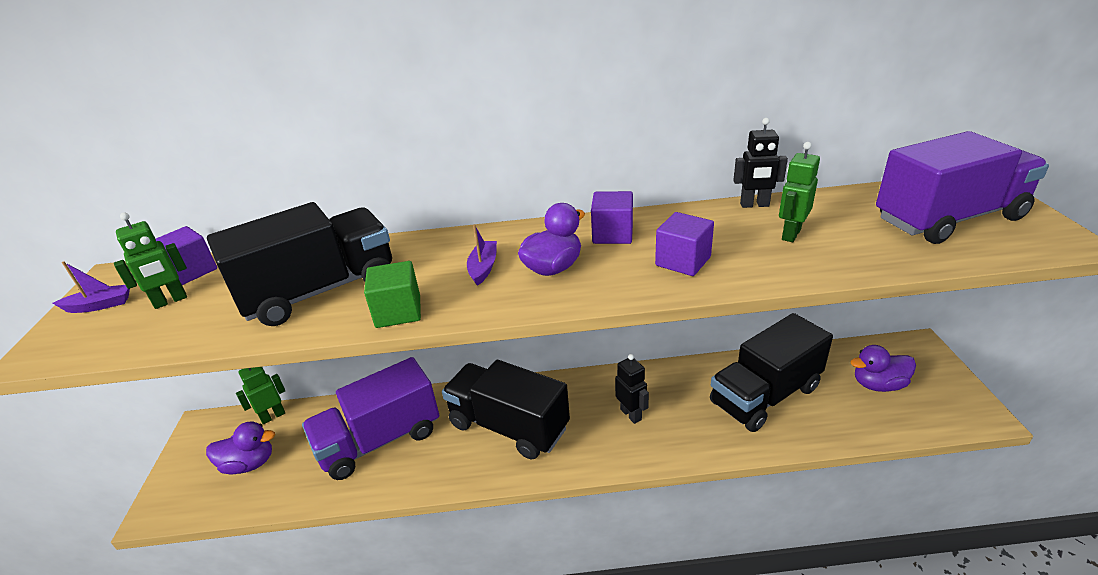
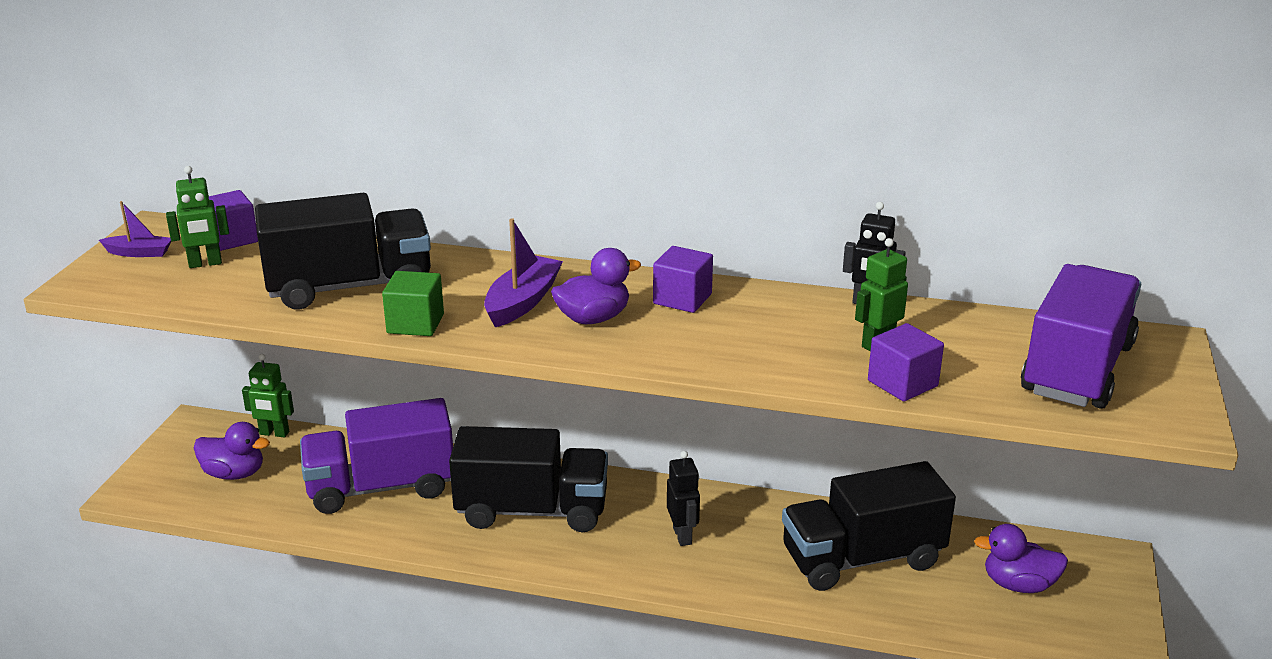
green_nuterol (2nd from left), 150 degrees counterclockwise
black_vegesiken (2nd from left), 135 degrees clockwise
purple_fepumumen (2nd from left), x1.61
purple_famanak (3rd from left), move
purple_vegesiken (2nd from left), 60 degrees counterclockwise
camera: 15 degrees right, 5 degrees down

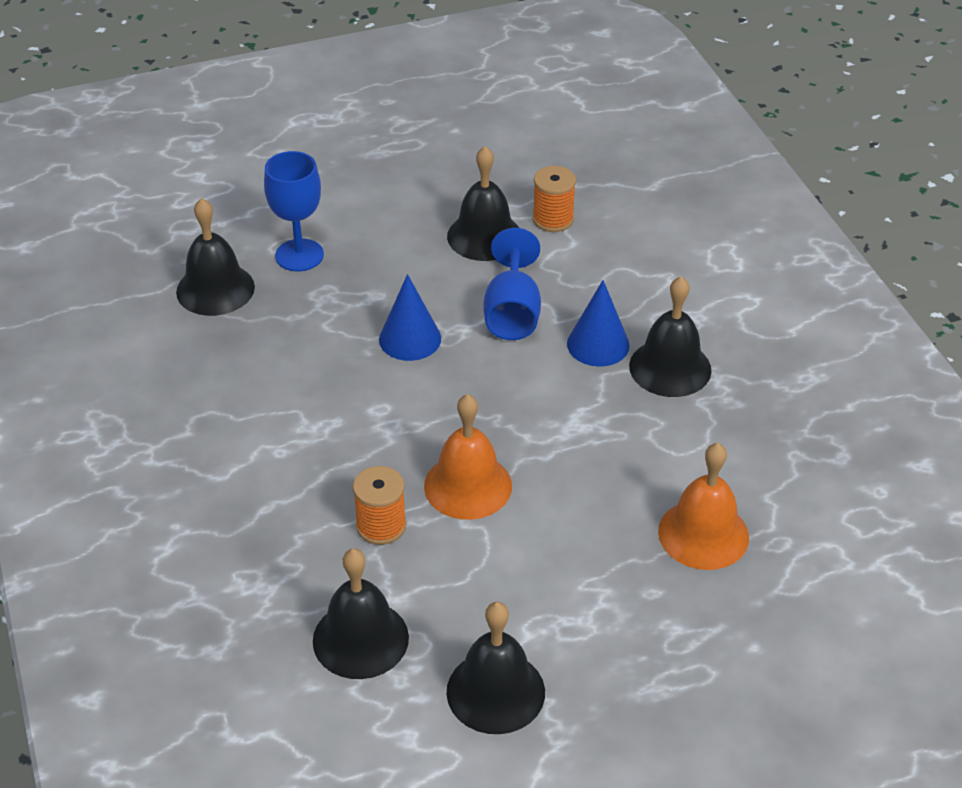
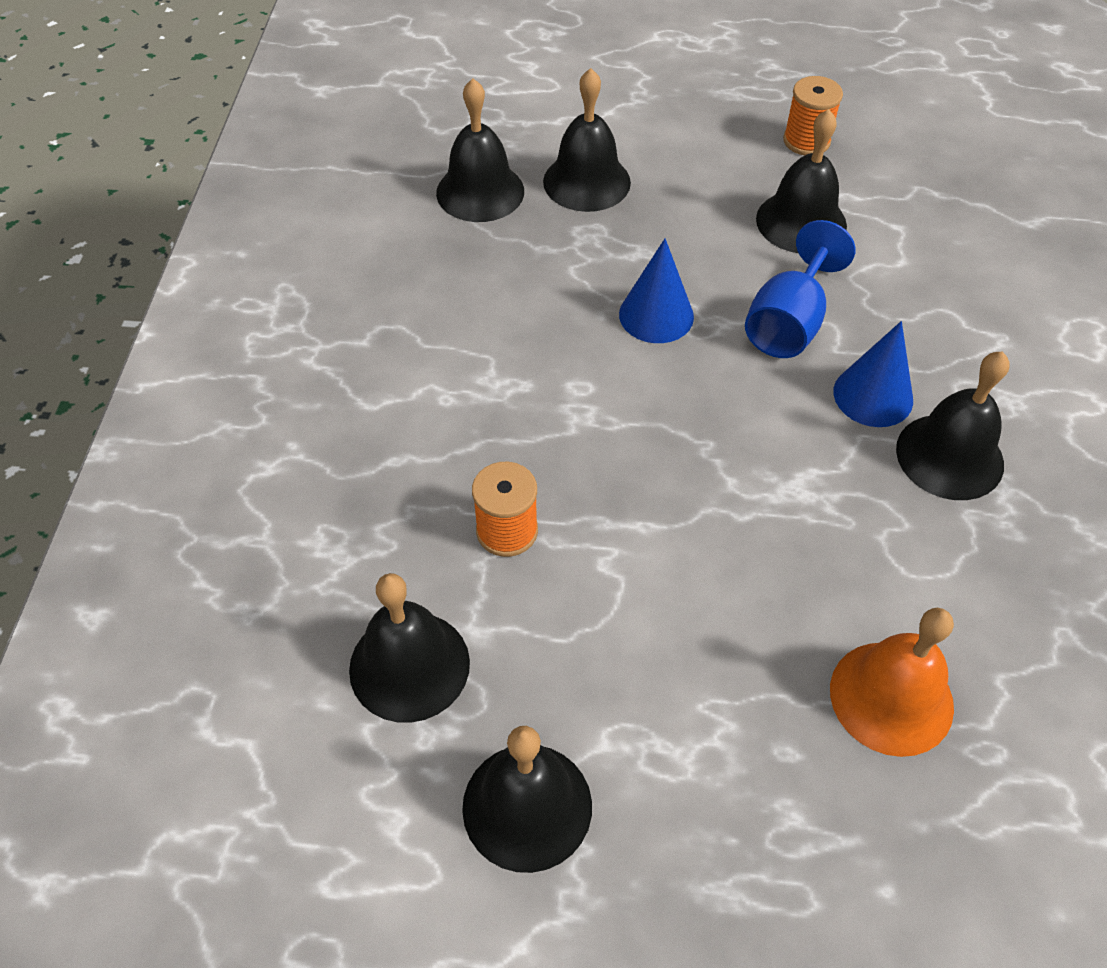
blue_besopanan (1st from left) -> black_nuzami (4th from left)
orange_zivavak (2nd from left), move
orange_nuzami (1st from left) -> none
camera: 25 degrees right, 10 degrees up

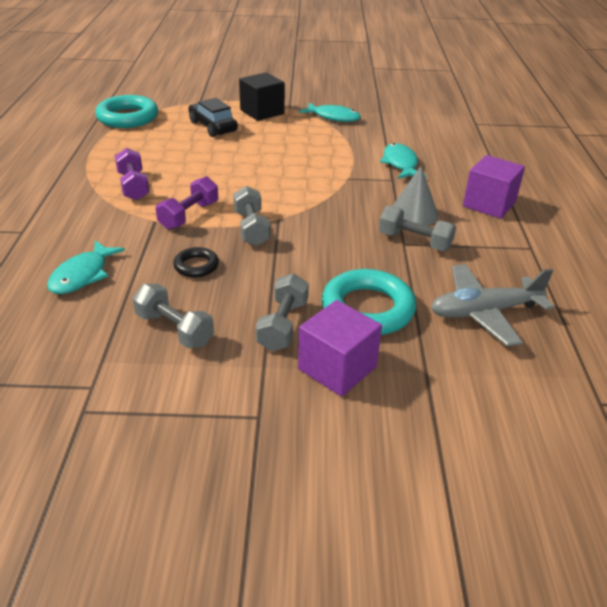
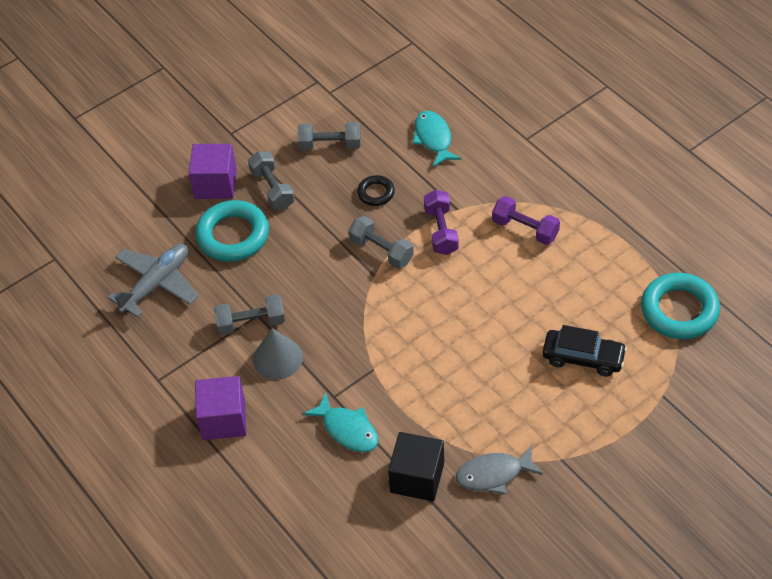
black_famanak, move
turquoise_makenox (2nd from left) -> grey_makenox
camera: 145 degrees right, 15 degrees up

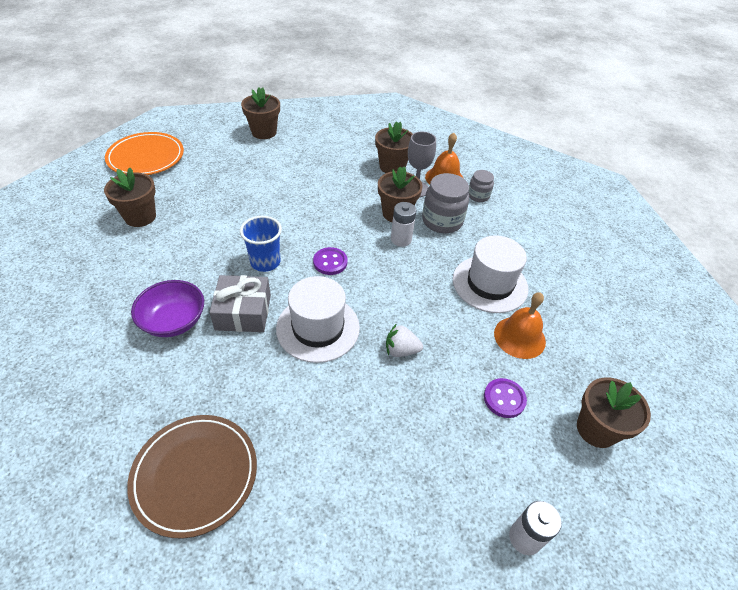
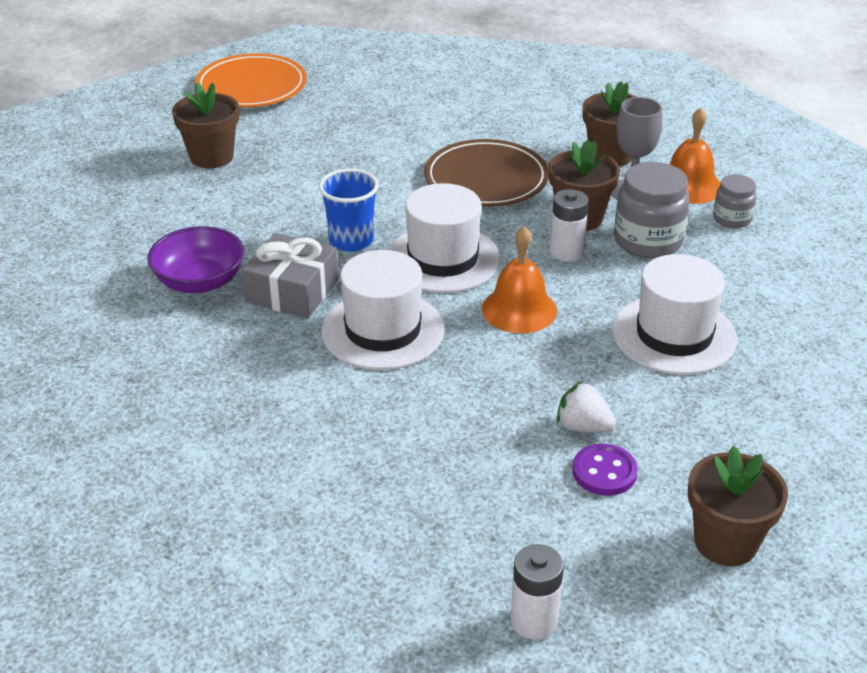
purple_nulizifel (1st from left) -> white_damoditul (2nd from left)
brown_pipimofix, move
orange_nuzami (2nd from left in the first image) -> orange_nuzami (1st from left), move
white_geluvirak, move
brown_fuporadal (2nd from left) -> none
camera: 25 degrees right, 10 degrees down

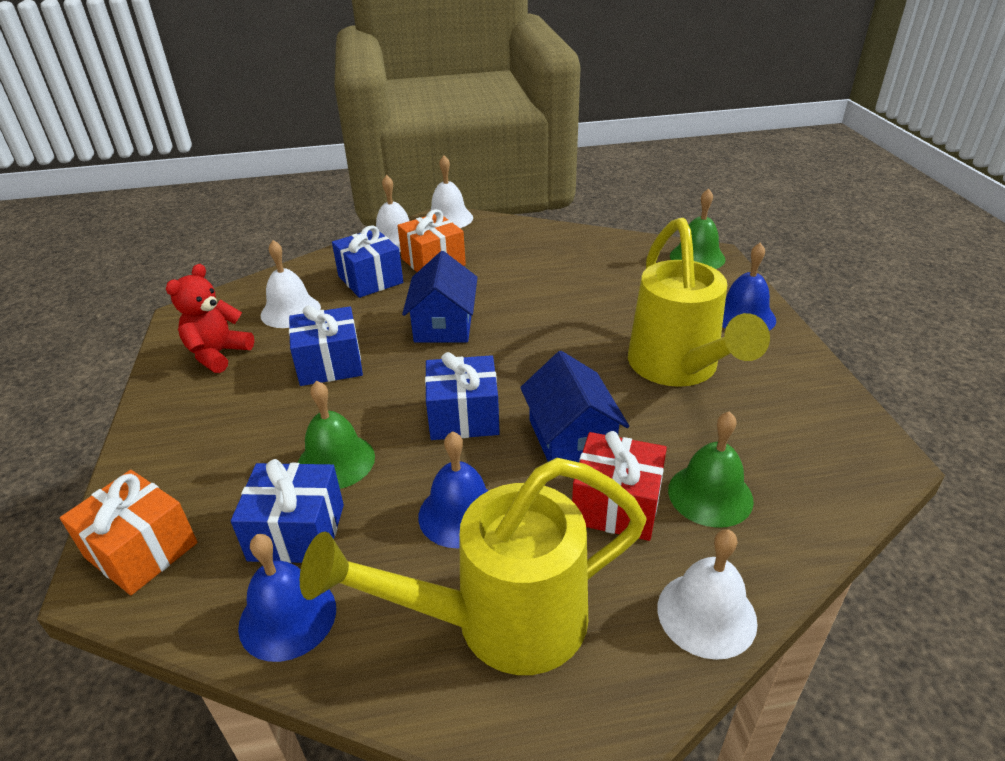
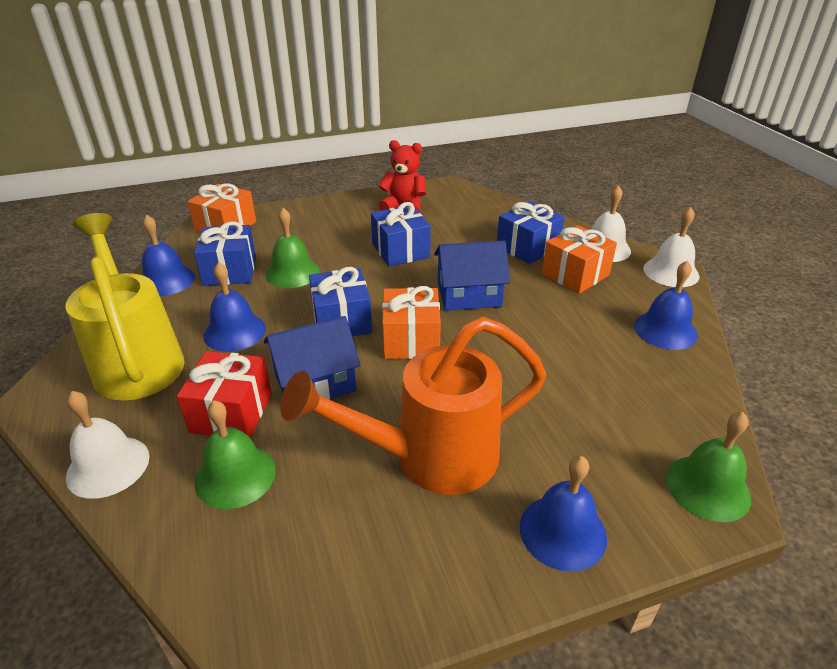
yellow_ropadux (2nd from left) -> orange_ropadux
none -> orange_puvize (2nd from left)
none -> blue_nuzami (4th from left)
white_nuzami (1st from left) -> none
camera: 80 degrees right, 0 degrees up

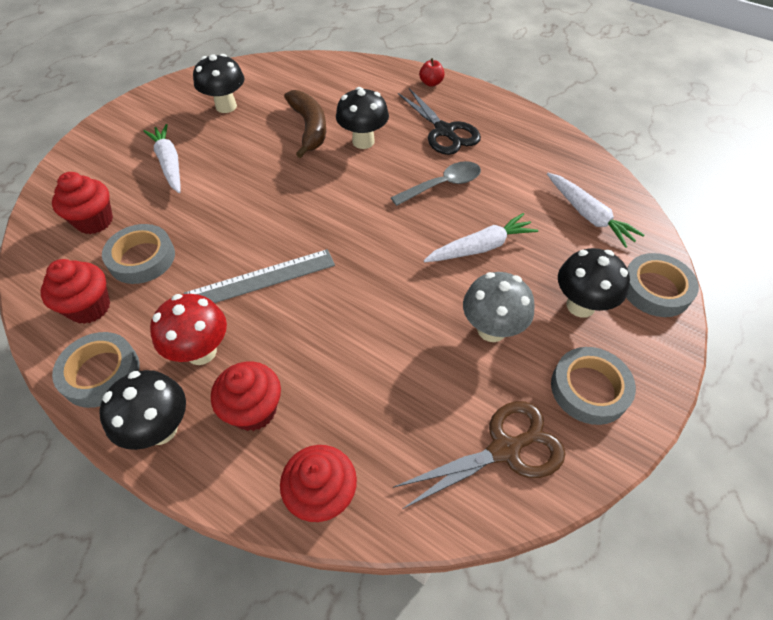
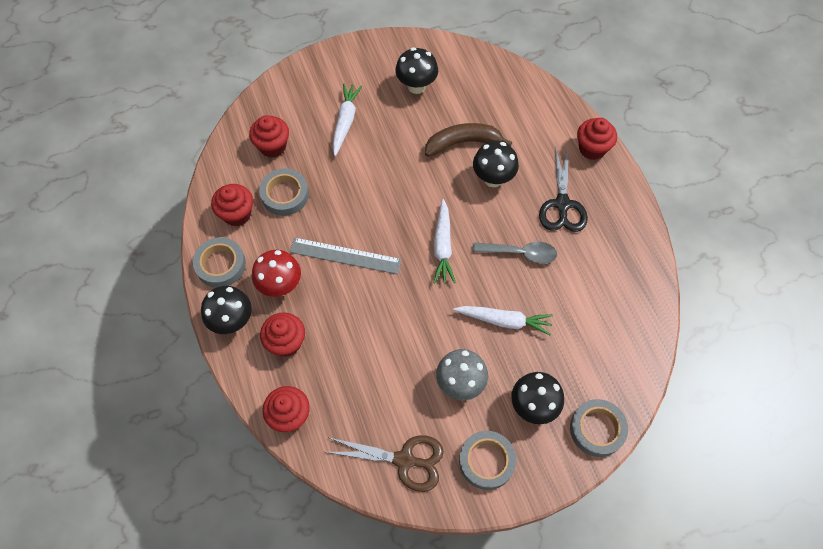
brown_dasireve, 120 degrees counterclockwise
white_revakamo (3rd from left in the first image) -> white_revakamo (2nd from left), move
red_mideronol -> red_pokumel (5th from left)
camera: 35 degrees right, 10 degrees up

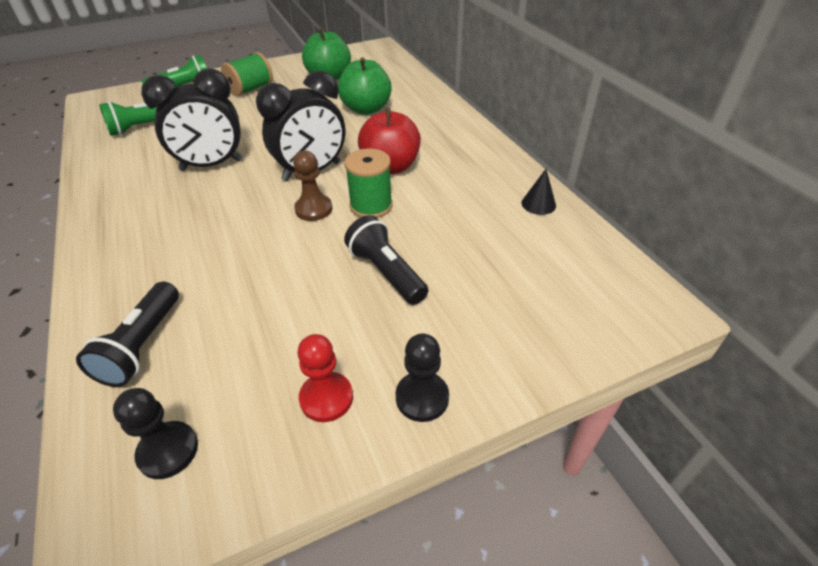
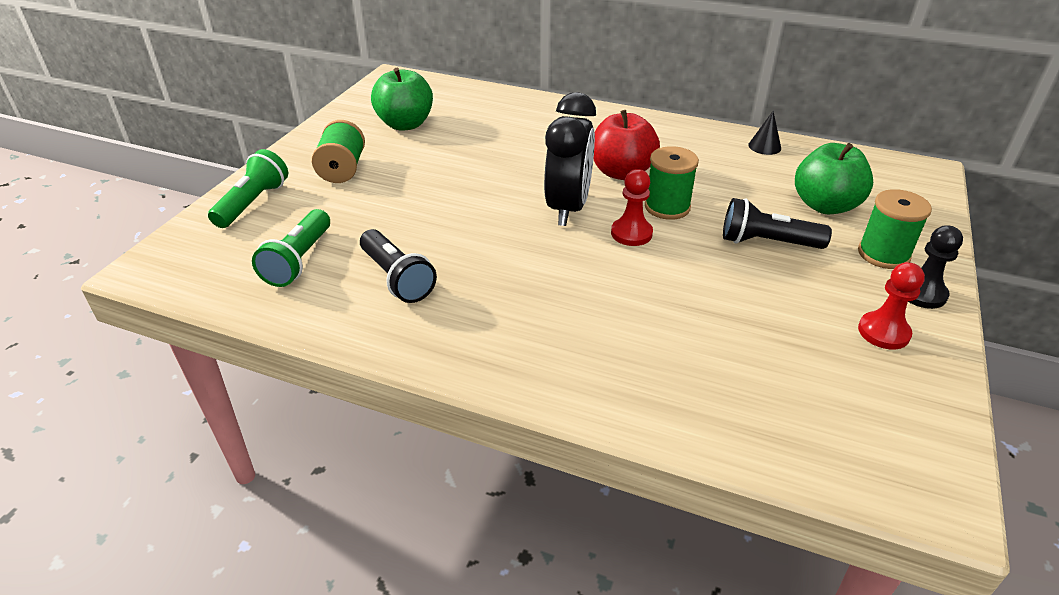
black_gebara (1st from left), move
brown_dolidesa -> red_dolidesa (1st from left)
green_mideronol (2nd from left), move
none -> green_zivavak (3rd from left)
black_dolidesa (1st from left) -> none
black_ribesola (1st from left) -> none
camera: 45 degrees left, 5 degrees down

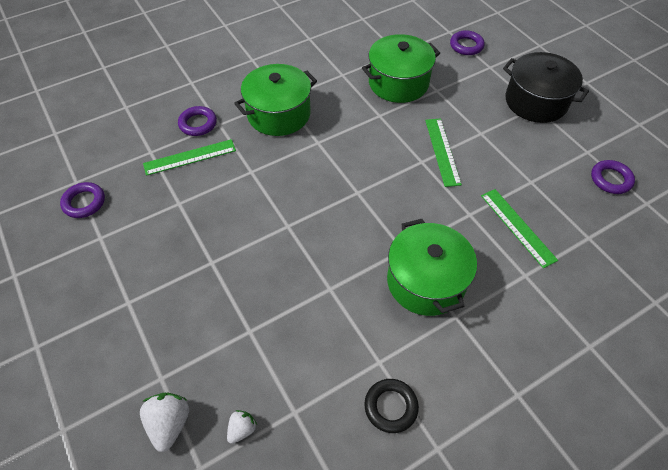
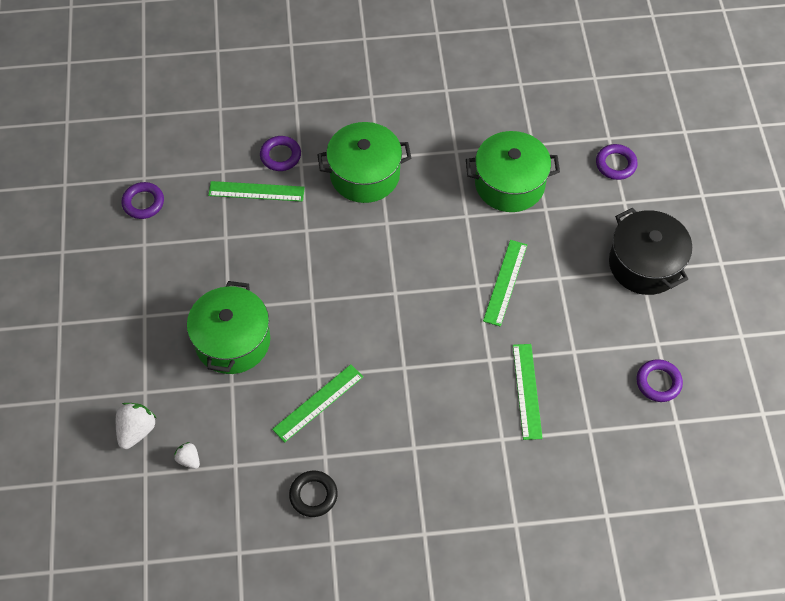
white_geluvirak (2nd from left), 105 degrees counterclockwise
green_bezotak (3rd from left in the first image) -> green_bezotak (1st from left), move
none -> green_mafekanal (2nd from left)
camera: 25 degrees right, 5 degrees up

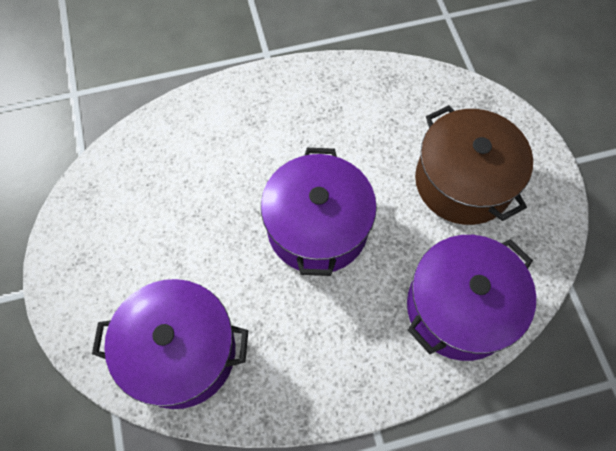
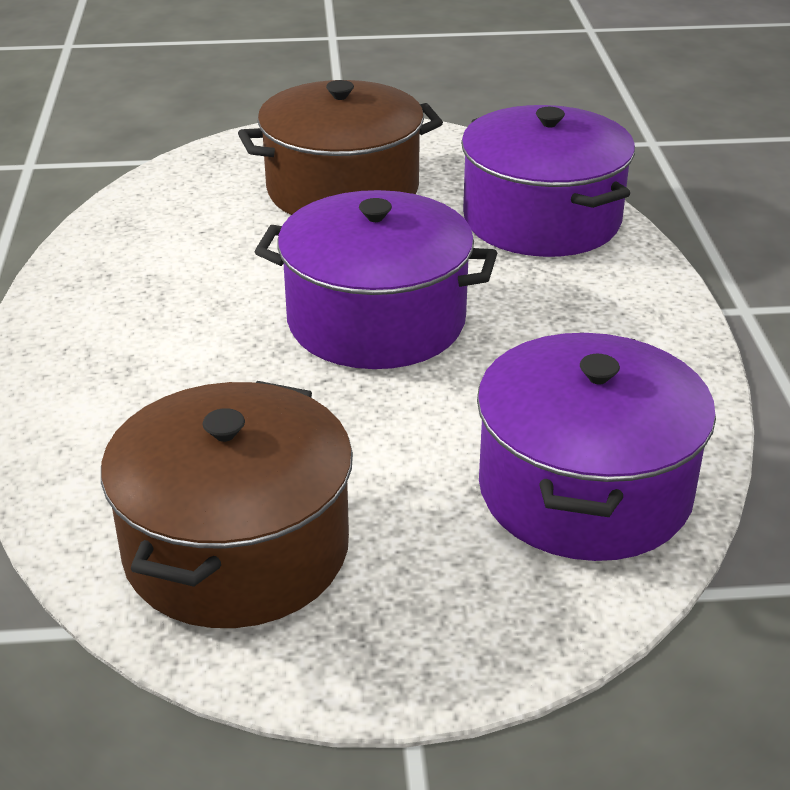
none -> brown_bezotak (1st from left)
camera: 80 degrees left, 30 degrees down

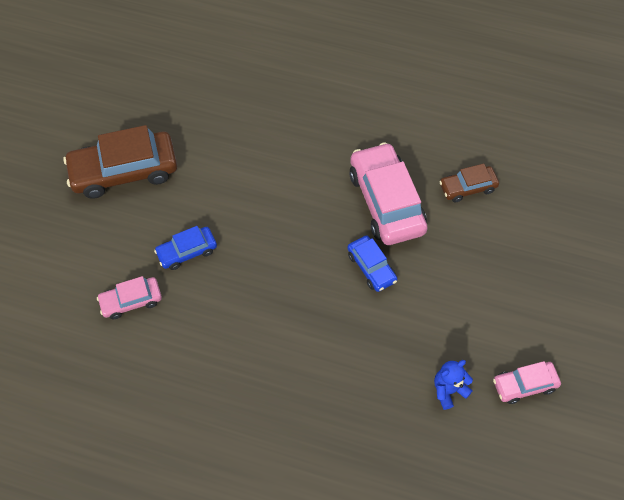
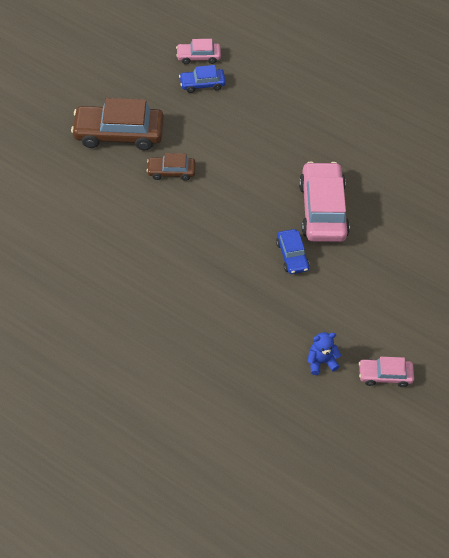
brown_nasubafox (2nd from left), move
pink_nasubafox (1st from left), move
blue_nasubafox (1st from left), move
camera: 15 degrees right, 5 degrees down

